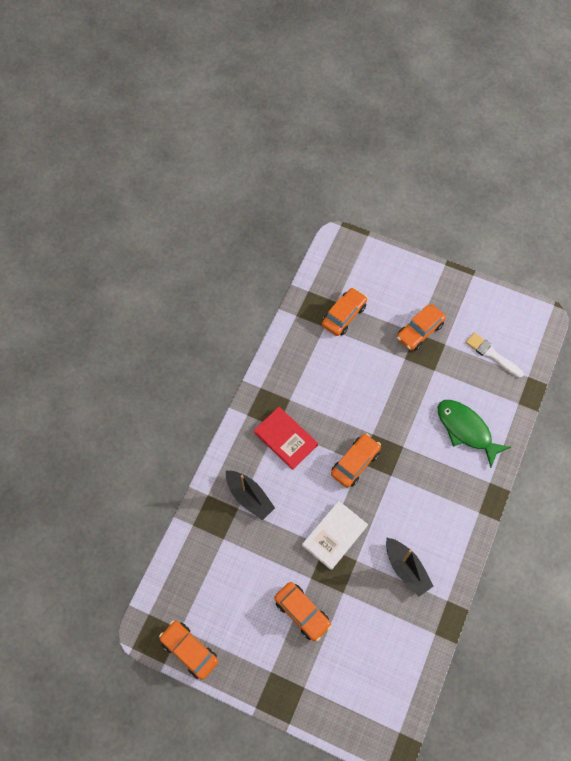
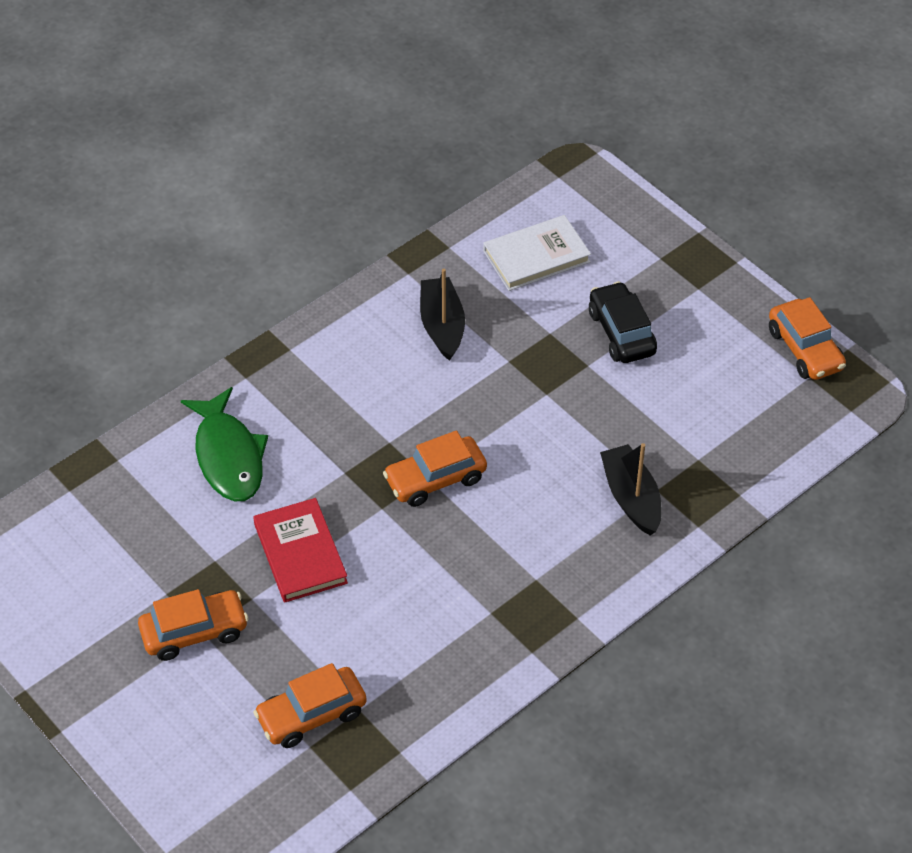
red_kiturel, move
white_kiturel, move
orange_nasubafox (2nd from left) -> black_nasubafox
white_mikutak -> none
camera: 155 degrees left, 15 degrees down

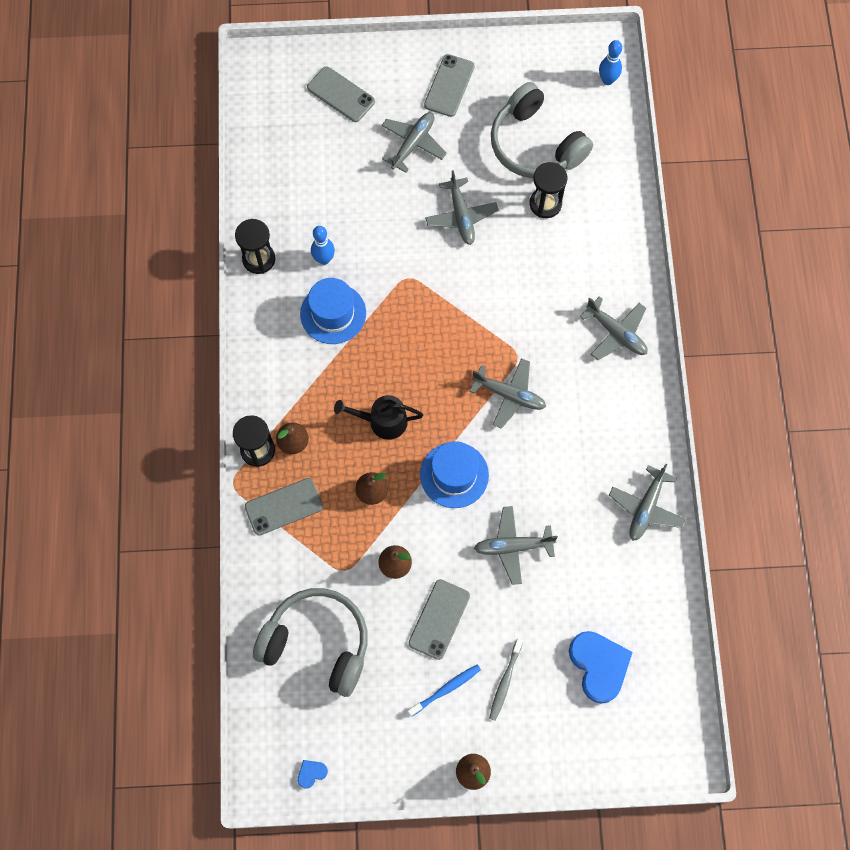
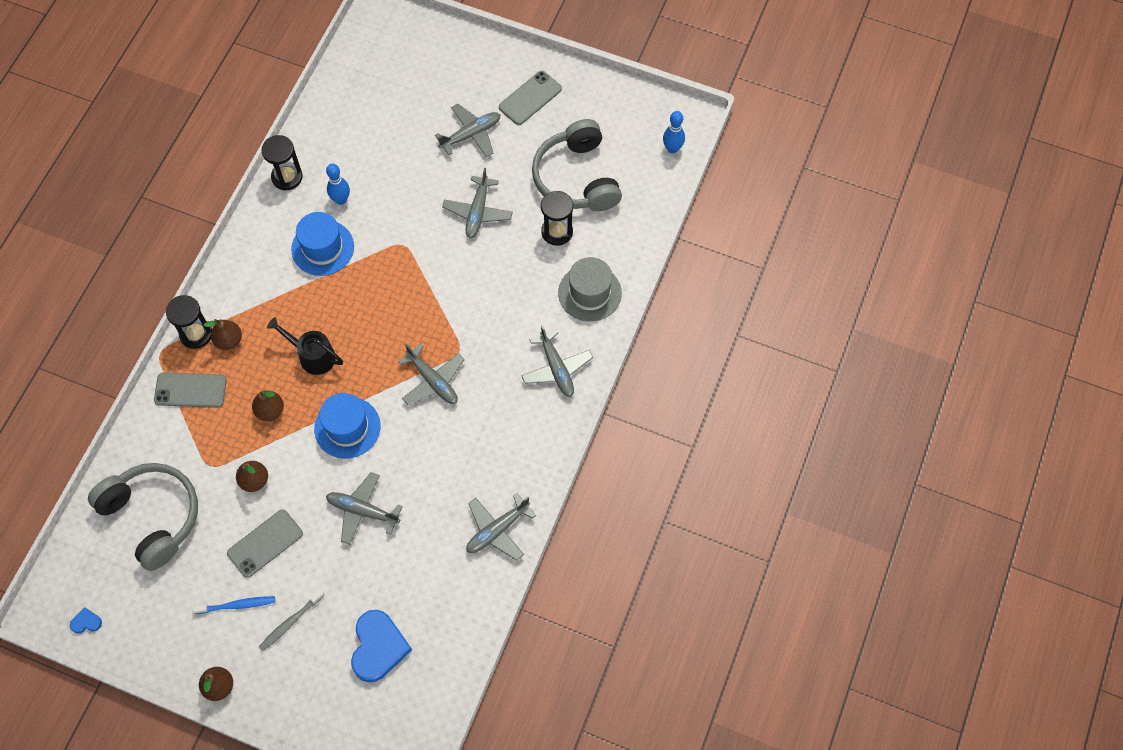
none -> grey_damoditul
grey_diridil (2nd from left) -> none
camera: 25 degrees right, 5 degrees down

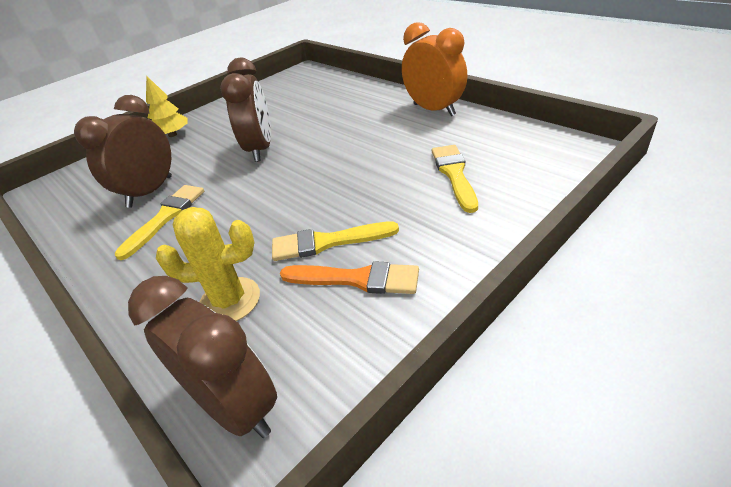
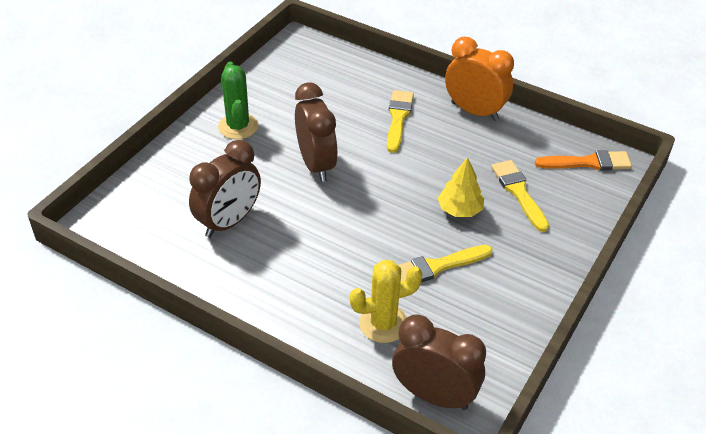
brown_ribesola (1st from left), 150 degrees counterclockwise
none -> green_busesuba
yellow_mikutak (1st from left), move
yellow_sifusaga, move
orange_mikutak, move
camera: 20 degrees left, 5 degrees up

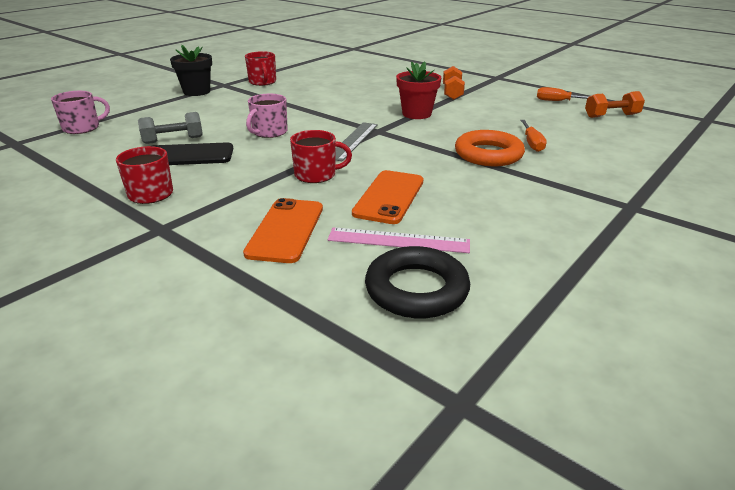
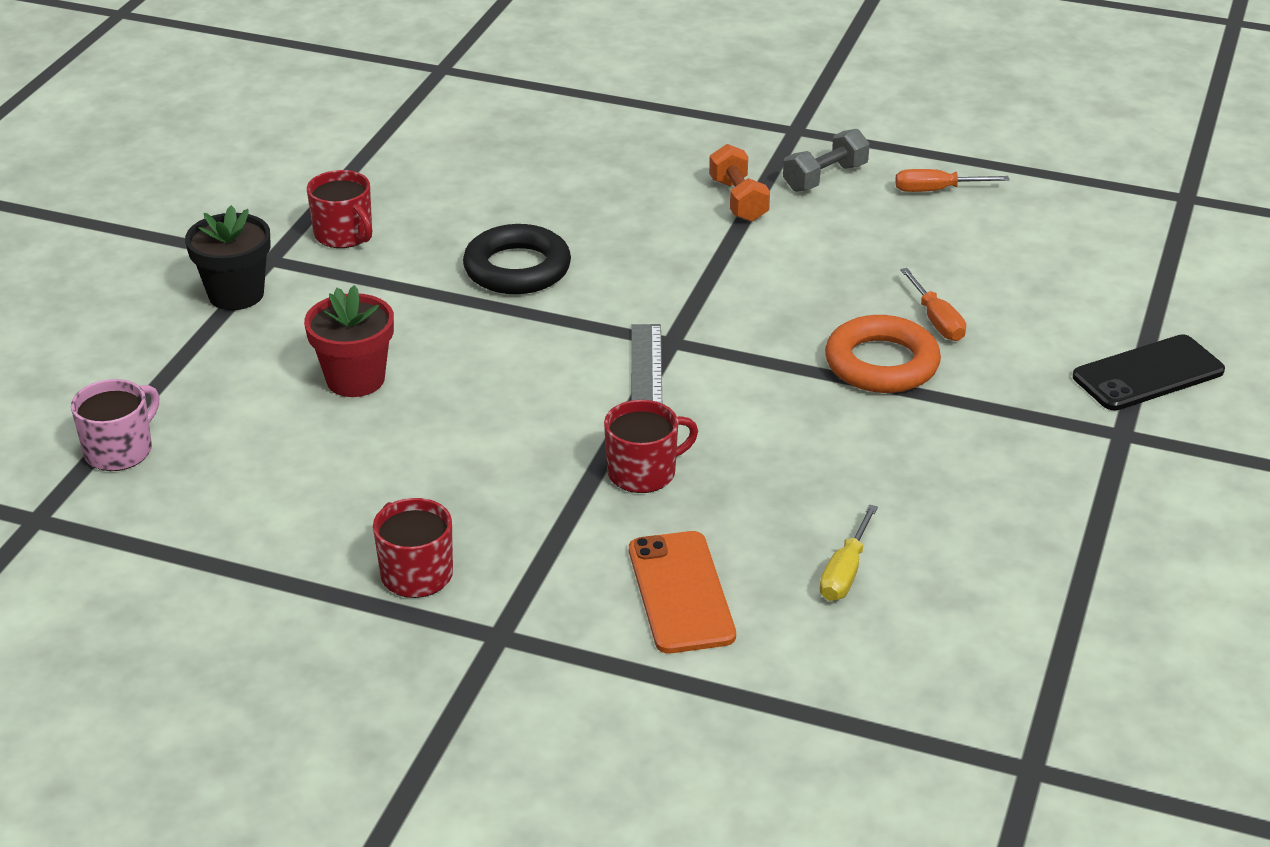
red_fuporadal, move
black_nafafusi, move
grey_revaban, move
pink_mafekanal -> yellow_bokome
black_diridil, move
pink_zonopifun (2nd from left) -> none
orange_diridil (2nd from left) -> none
orange_revaban (2nd from left) -> none
camera: 20 degrees left, 5 degrees up

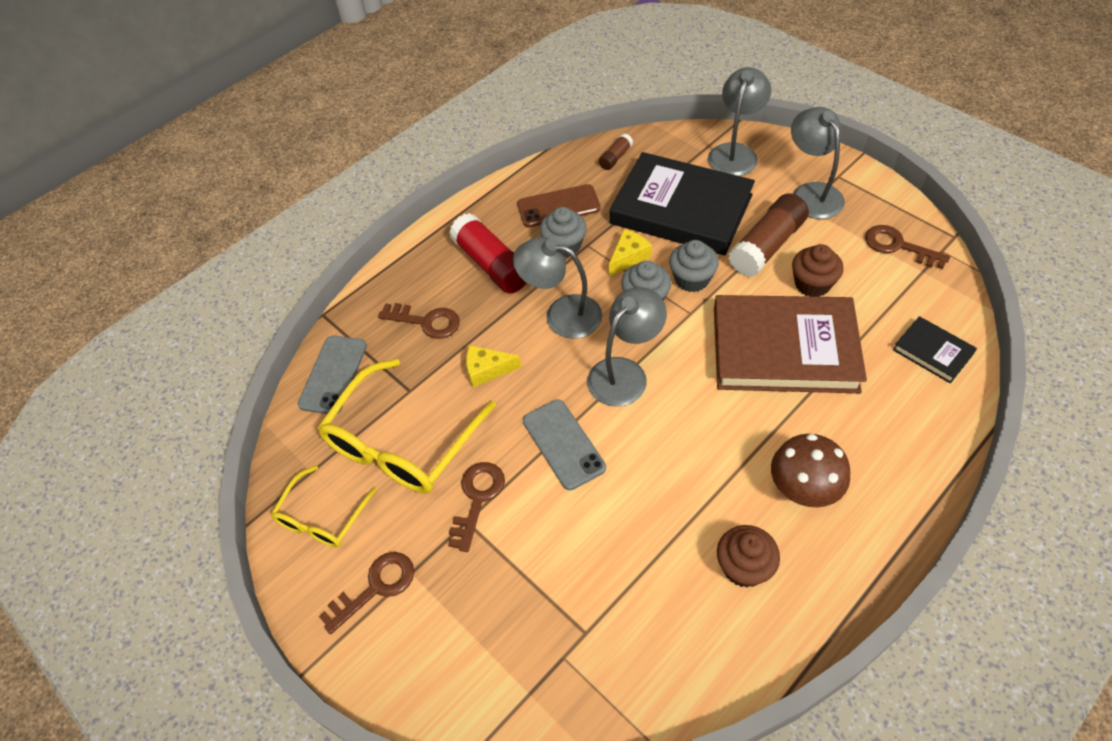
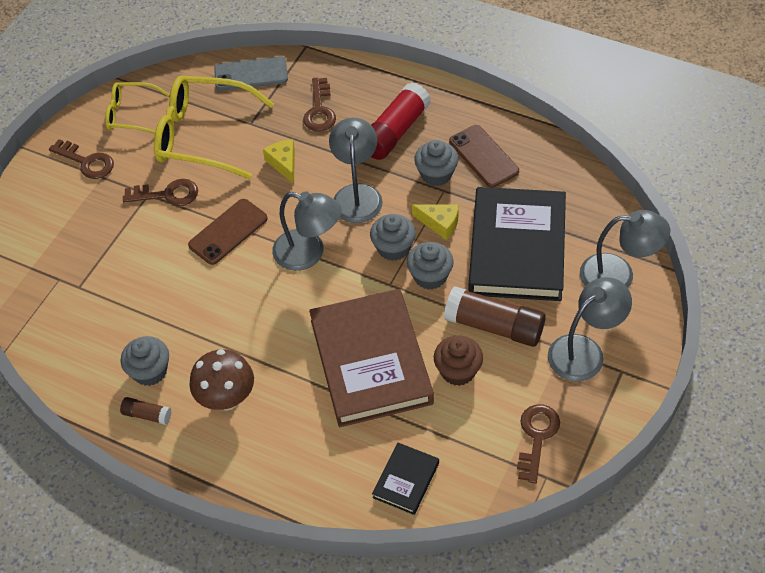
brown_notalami (1st from left), move
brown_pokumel (1st from left) -> grey_pokumel (1st from left)
grey_diridil (2nd from left) -> brown_diridil (1st from left)
camera: 70 degrees right, 0 degrees up

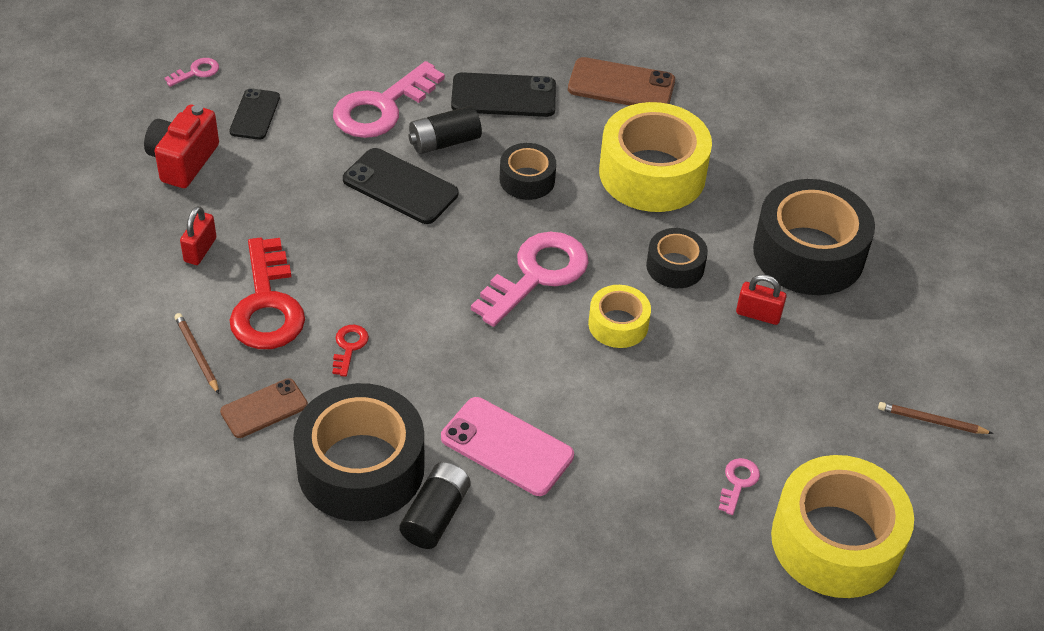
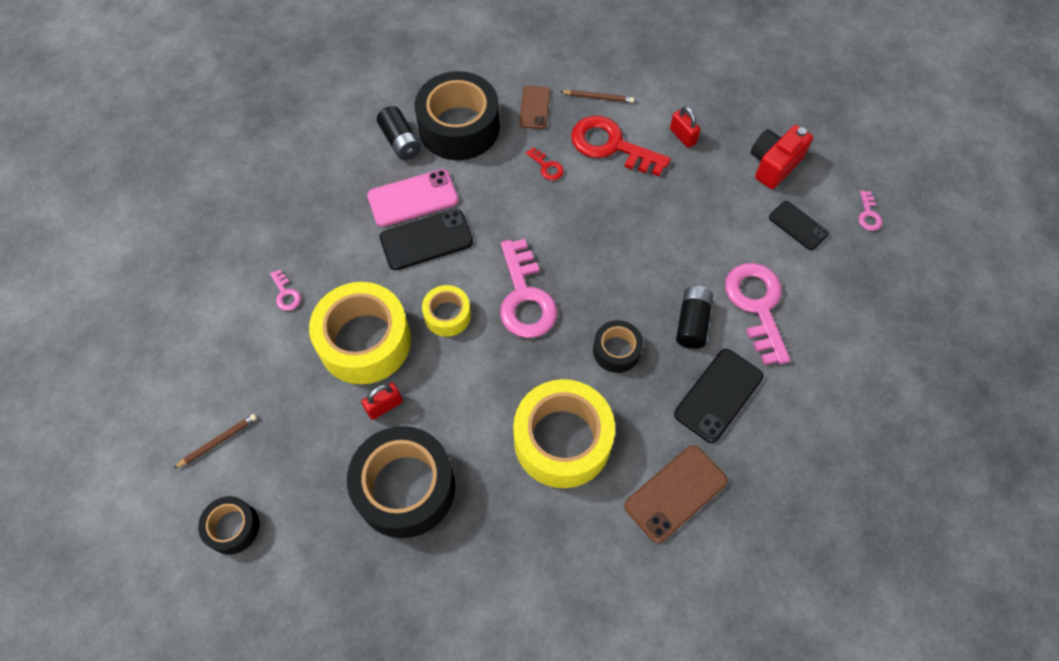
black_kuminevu (3rd from left in the first image) -> black_kuminevu (1st from left), move
yellow_kuminevu (3rd from left in the first image) -> yellow_kuminevu (1st from left), move
black_diridil (2nd from left in the first image) -> black_diridil (1st from left), move
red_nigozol, 105 degrees counterclockwise
camera: 130 degrees right, 15 degrees up

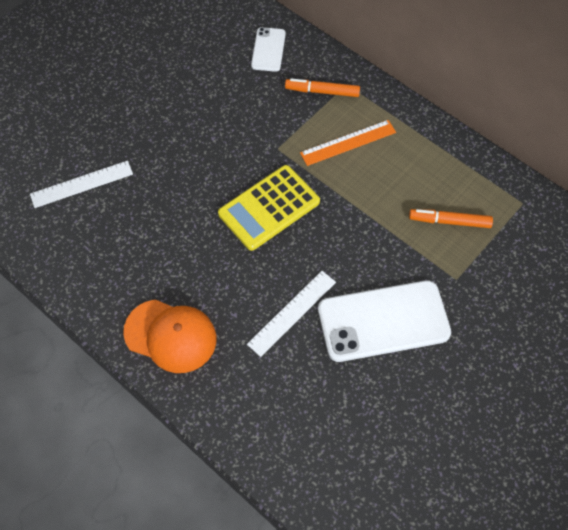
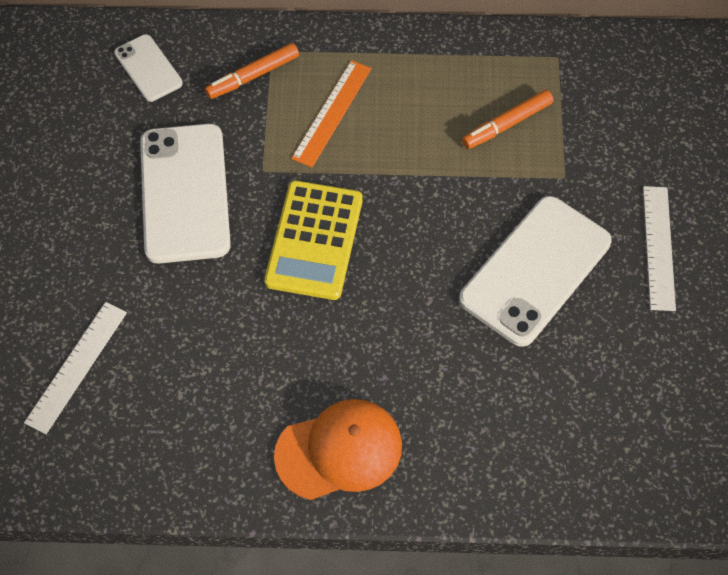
none -> white_diridil (2nd from left)
white_mafekanal (2nd from left), move
camera: 40 degrees left, 0 degrees up

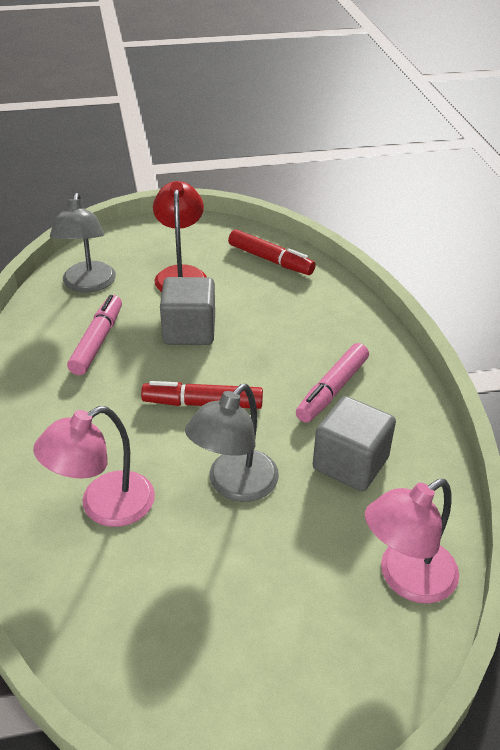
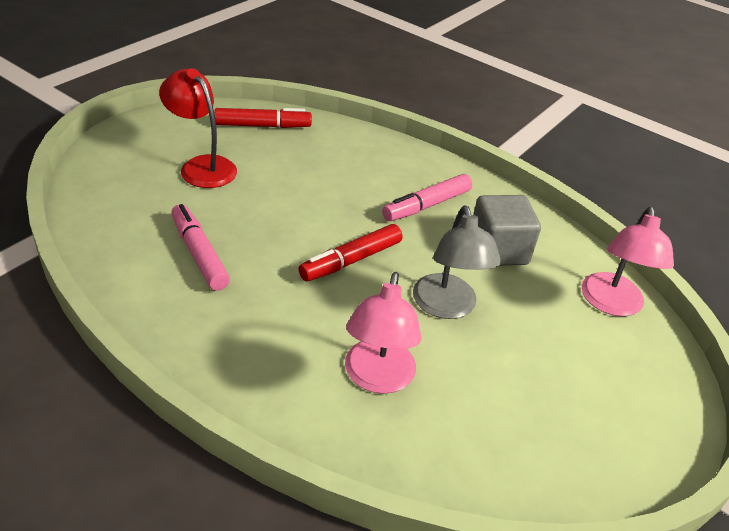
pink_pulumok (2nd from left), 60 degrees clockwise
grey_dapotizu (1st from left) -> none
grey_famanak (1st from left) -> none
camera: 45 degrees left, 0 degrees up

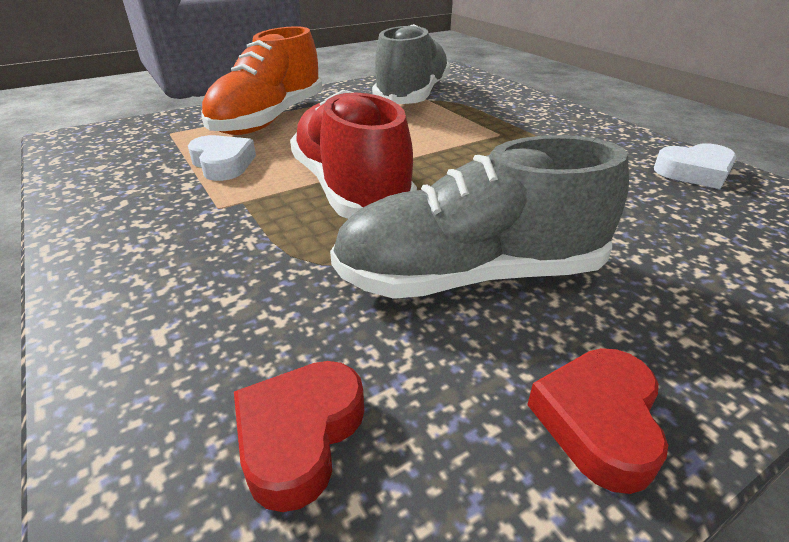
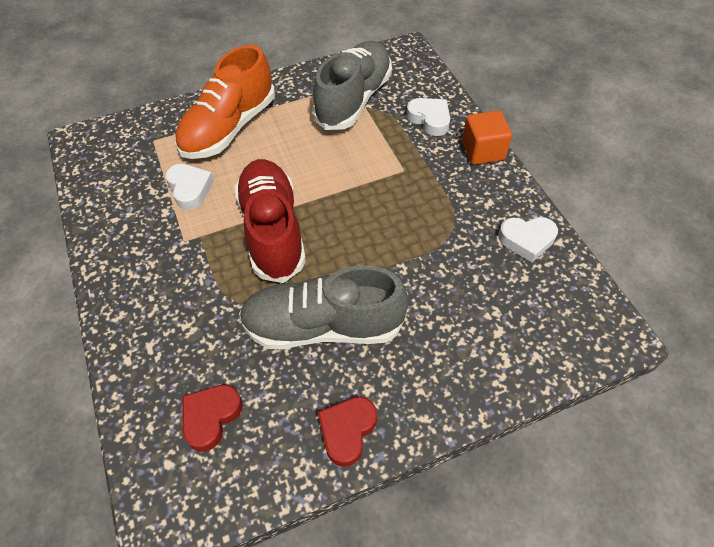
none -> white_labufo (2nd from left)
none -> orange_famanak
camera: 10 degrees right, 20 degrees up

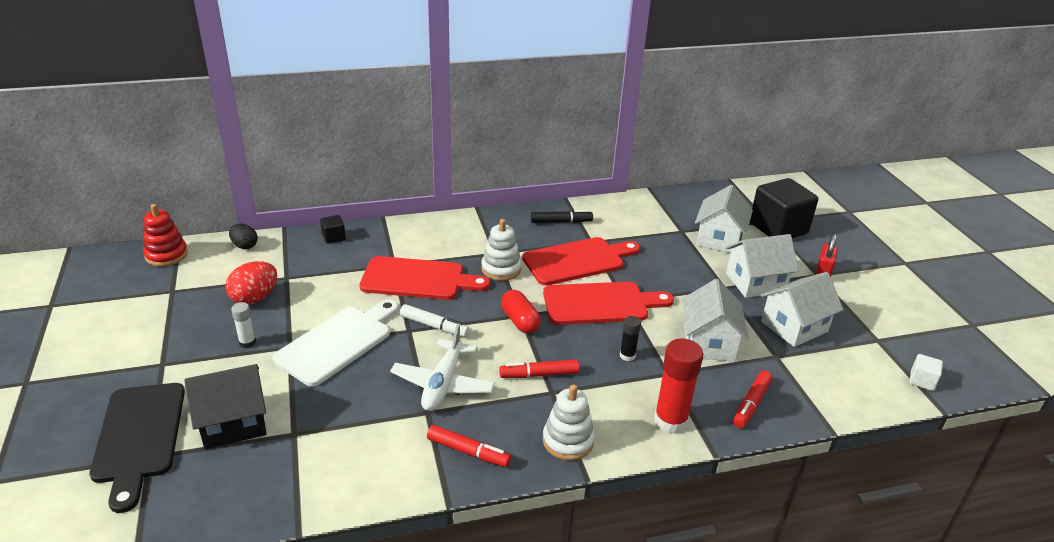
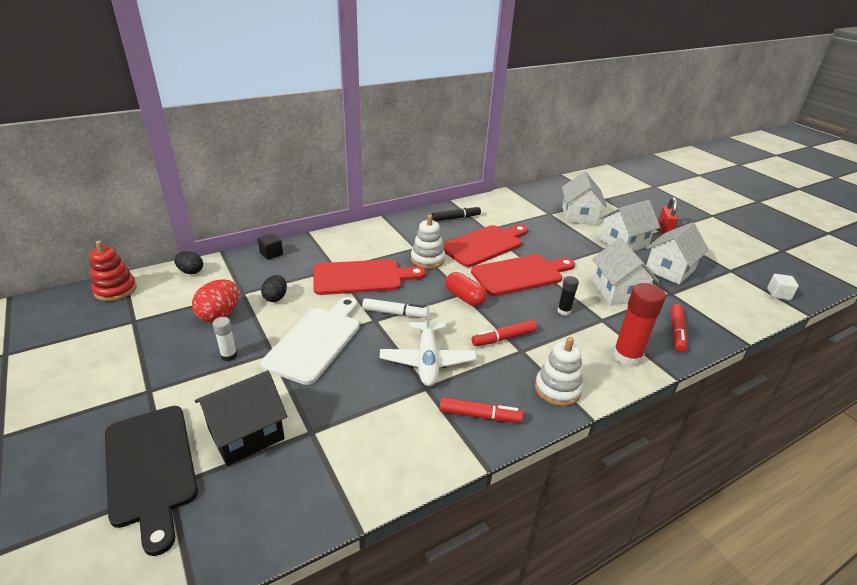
none -> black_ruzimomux (2nd from left)
black_famanak (2nd from left) -> none
camera: 15 degrees left, 0 degrees up

